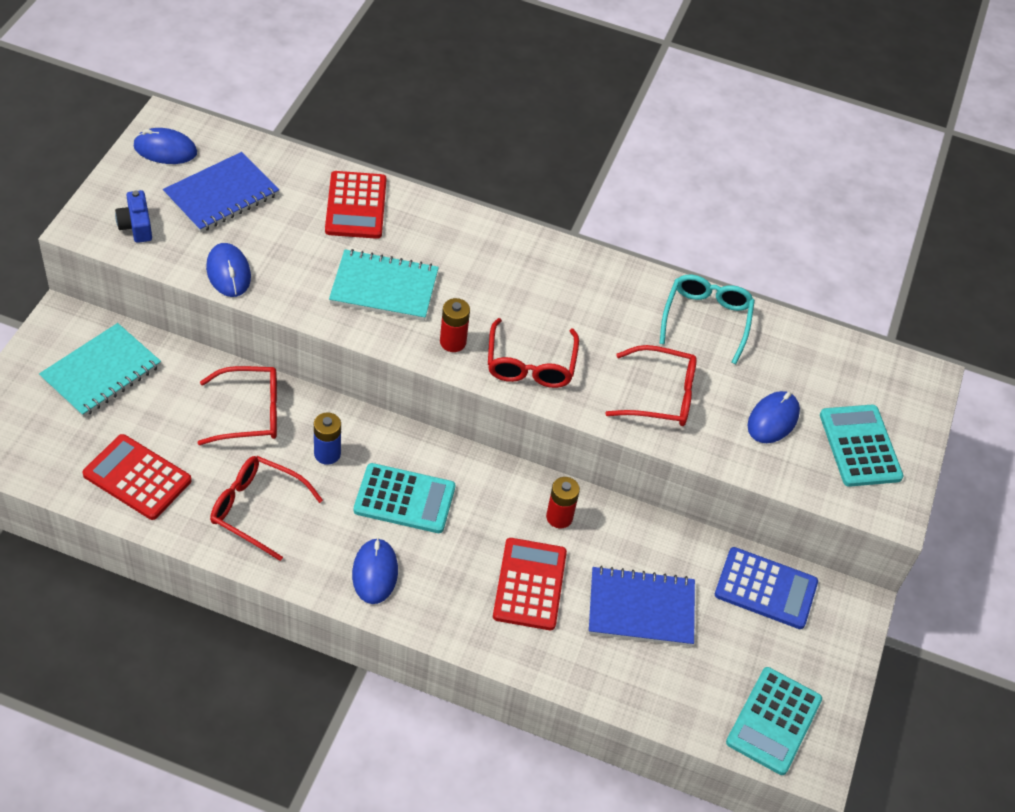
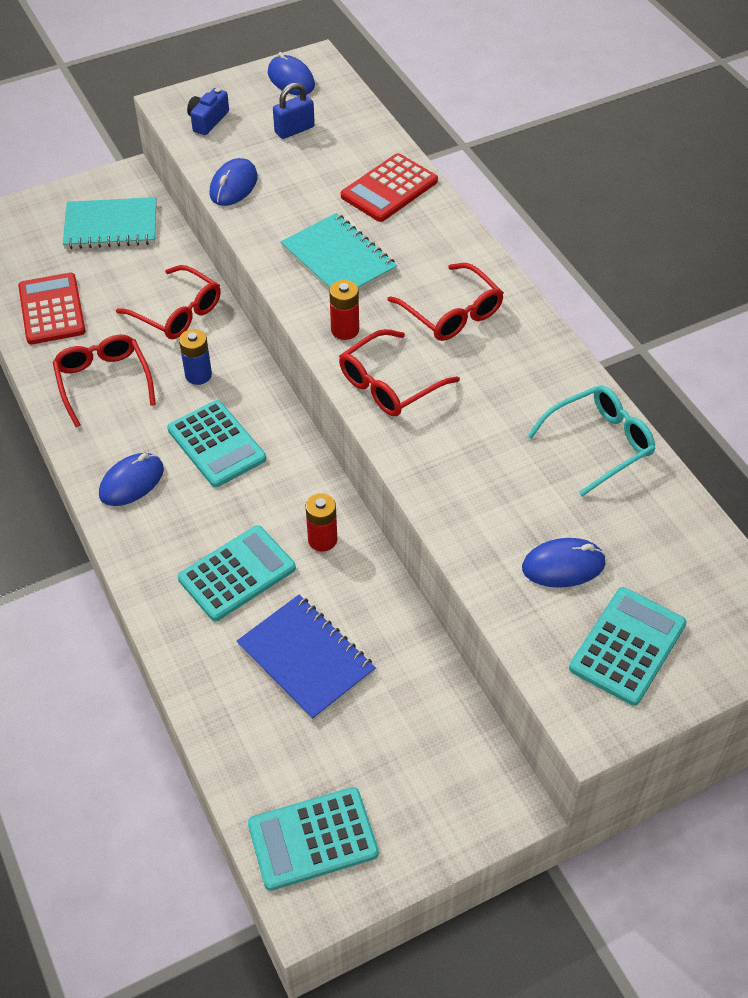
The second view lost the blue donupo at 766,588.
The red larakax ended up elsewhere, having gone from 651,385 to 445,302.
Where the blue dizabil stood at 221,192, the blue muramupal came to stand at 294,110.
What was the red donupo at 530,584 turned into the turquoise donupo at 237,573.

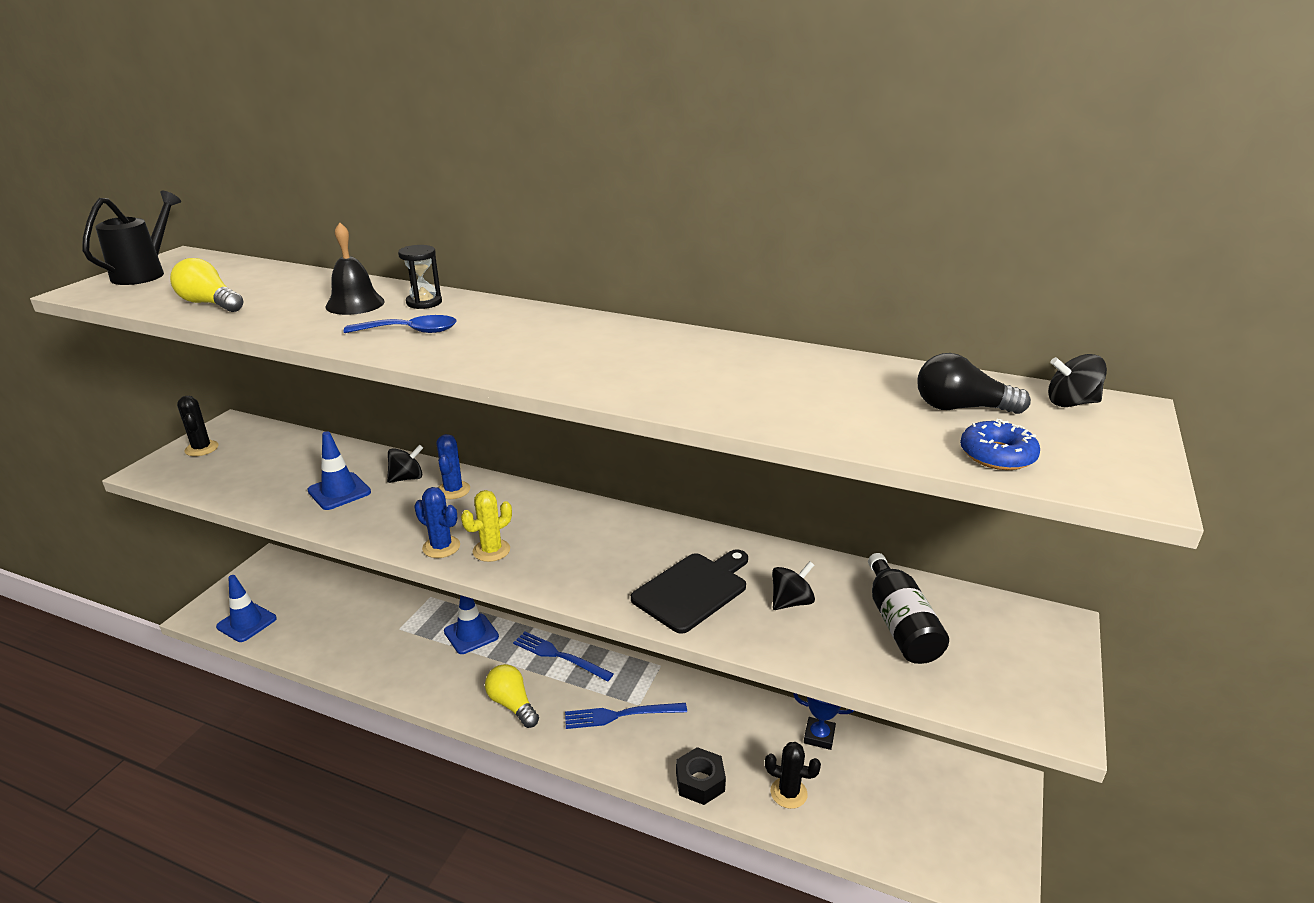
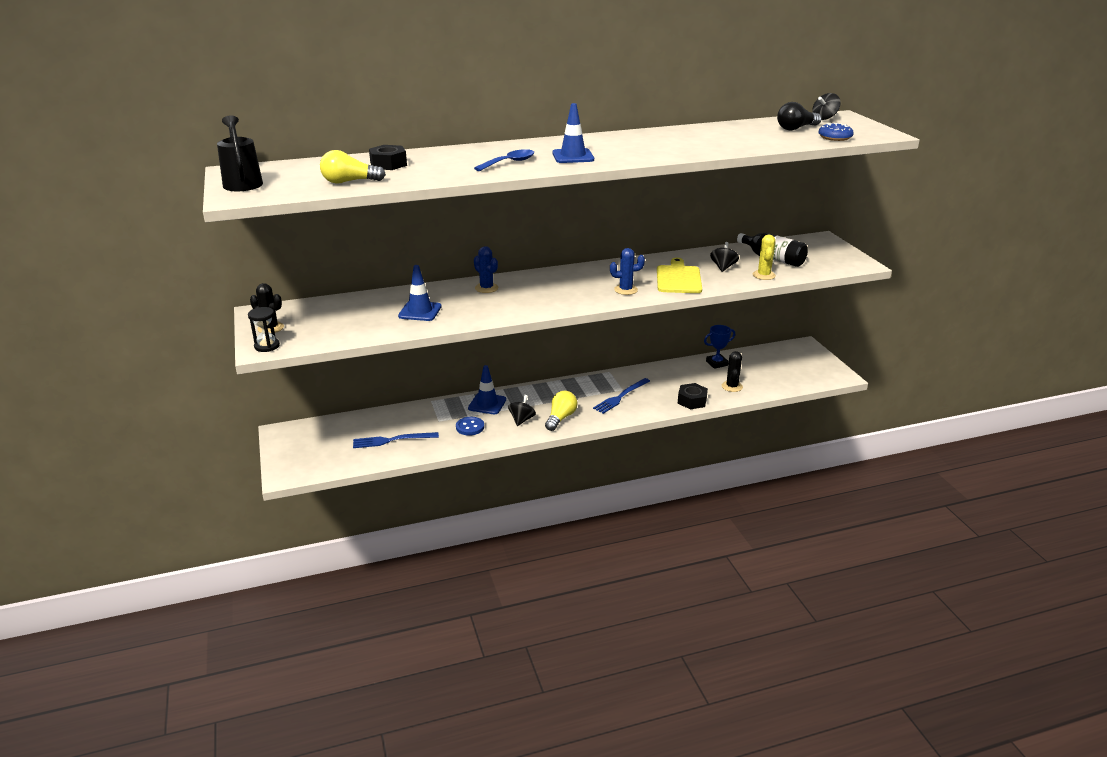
The second view lost the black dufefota at 355,268.
The second view gained the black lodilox at 388,157.
The second view gained the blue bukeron at 470,426.
The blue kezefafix ended up elsewhere, having gone from 246,608 to 573,133.
The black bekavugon ended up elsewhere, having gone from 405,464 to 522,410.
The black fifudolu ended up elsewhere, having gone from 420,277 to 264,329.
The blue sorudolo ended up elsewhere, having gone from 437,522 to 627,271.
The yellow sorudolo ended up elsewhere, having gone from 486,526 to 764,257.
The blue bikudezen ended up elsewhere, having gone from 563,656 to 396,440.
What was the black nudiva at 689,591 turned into the yellow nudiva at 679,275.
The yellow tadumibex at 512,696 ended up facing another way, 105 degrees clockwise from before.
The black sorudolo at 793,775 ended up facing another way, 60 degrees counterclockwise from before.

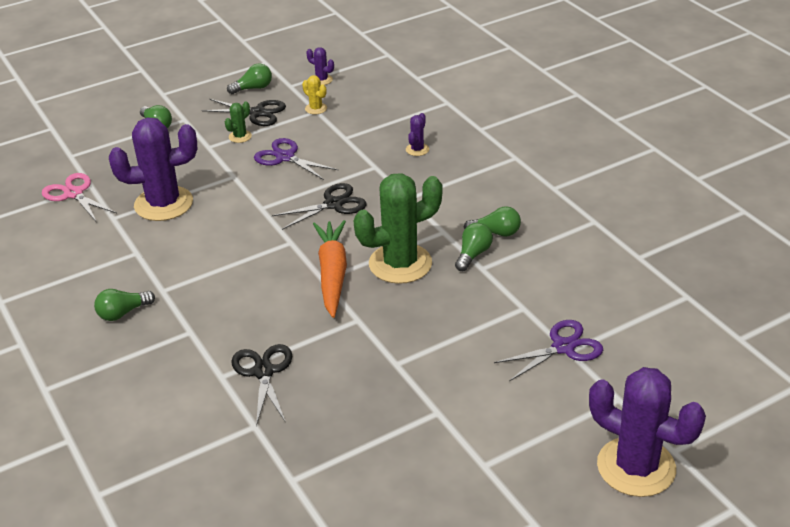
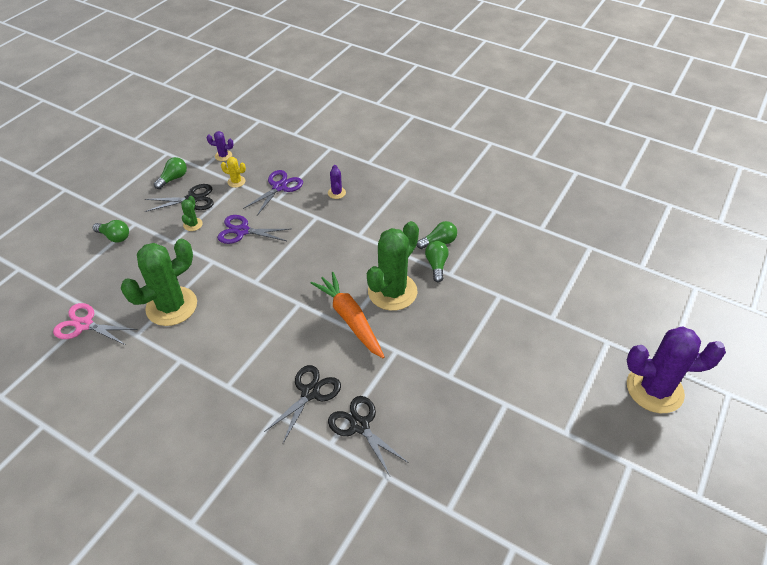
The second view lost the green tadumibex at 124,305.
The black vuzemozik ended up elsewhere, having gone from 319,206 to 302,404.
The purple vuzemozik ended up elsewhere, having gone from 548,351 to 273,192.
What was the purple sorudolo at 153,169 turned into the green sorudolo at 159,282.

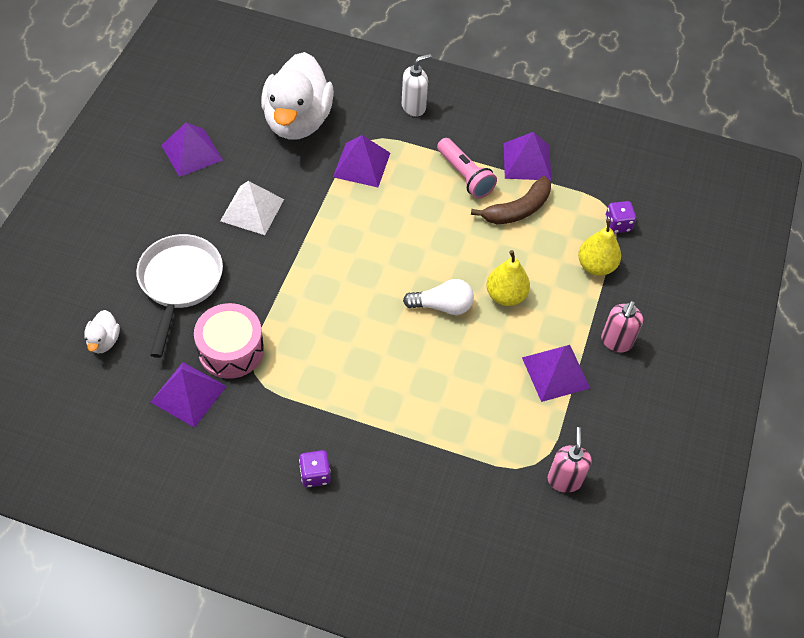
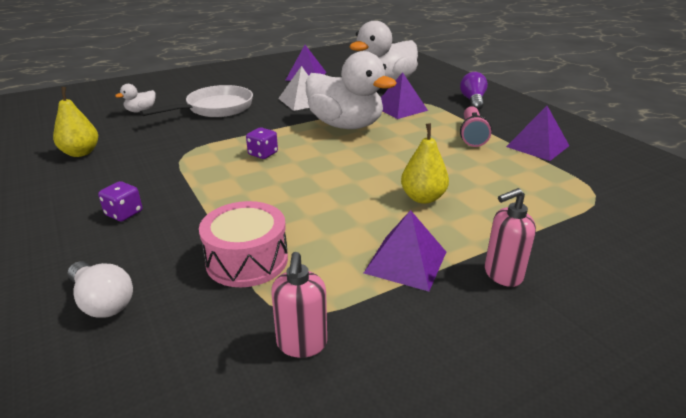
The second view lost the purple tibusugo at 189,395.
The second view lost the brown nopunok at 511,200.
The second view gained the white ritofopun at 351,90.
The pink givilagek ended up elsewhere, having gone from 229,341 to 243,244.
The white tadumibex ended up elsewhere, having gone from 438,297 to 100,289.
The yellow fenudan ended up elsewhere, having gone from 599,247 to 75,122.
The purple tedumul ended up elsewhere, having gone from 620,217 to 262,143.
Where the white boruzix stood at 417,85, the purple tadumibex came to stand at 474,91.
The pink boruzix at 569,460 ended up facing another way, 135 degrees clockwise from before.

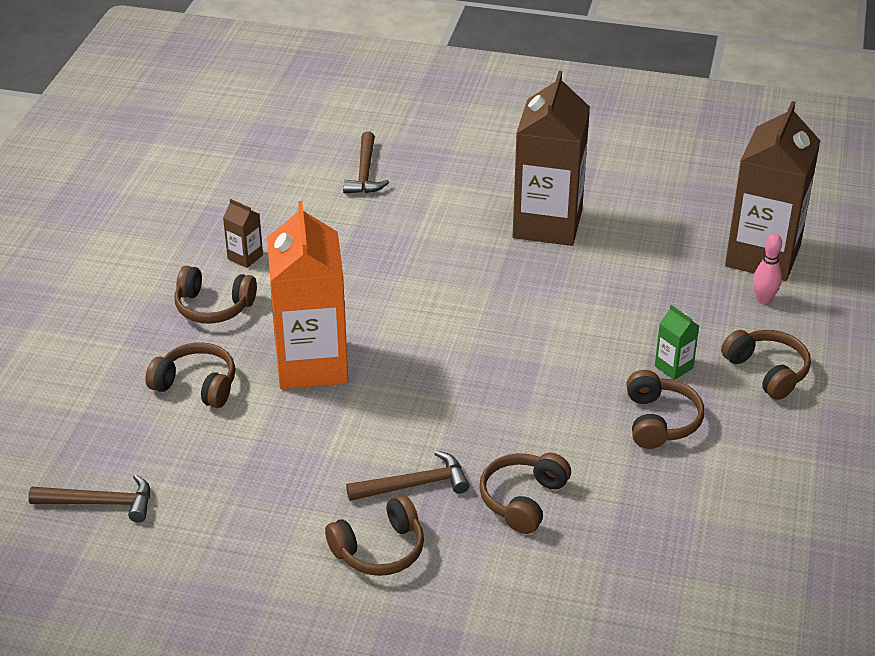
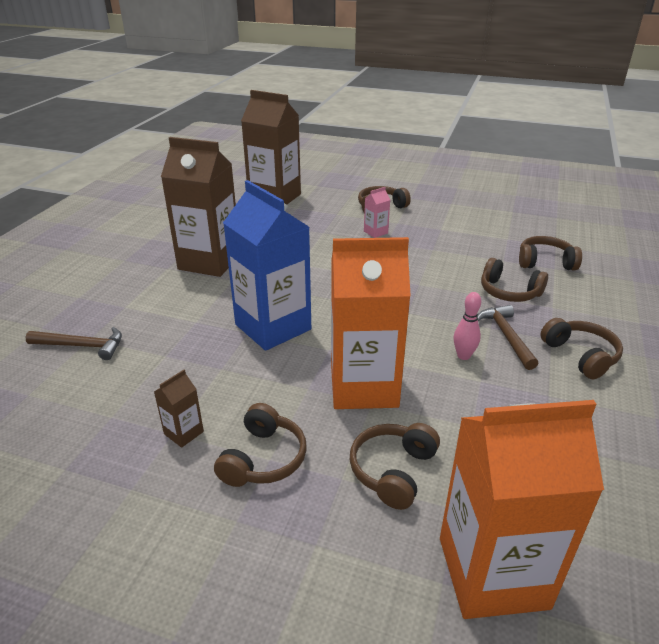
The second view lost the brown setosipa at 89,498.
The second view gained the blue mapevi at 267,265.
The second view gained the orange mapevi at 522,509.
The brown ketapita ended up elsewhere, having gone from 665,409 to 550,253.
The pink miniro ended up elsewhere, having gone from 767,268 to 467,326.
What was the green mapevi at 677,342 turned into the pink mapevi at 377,212.

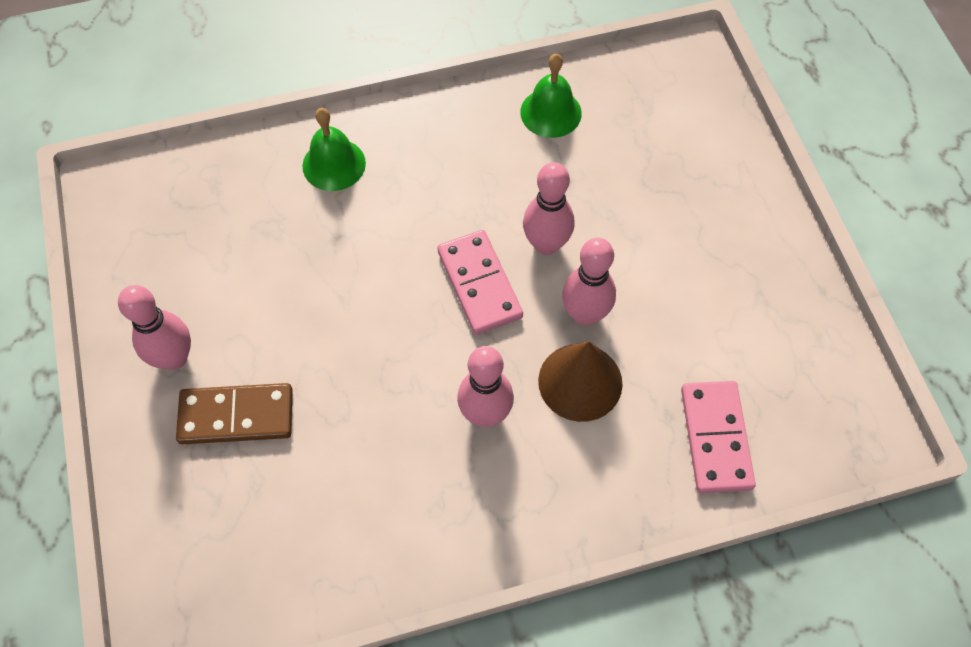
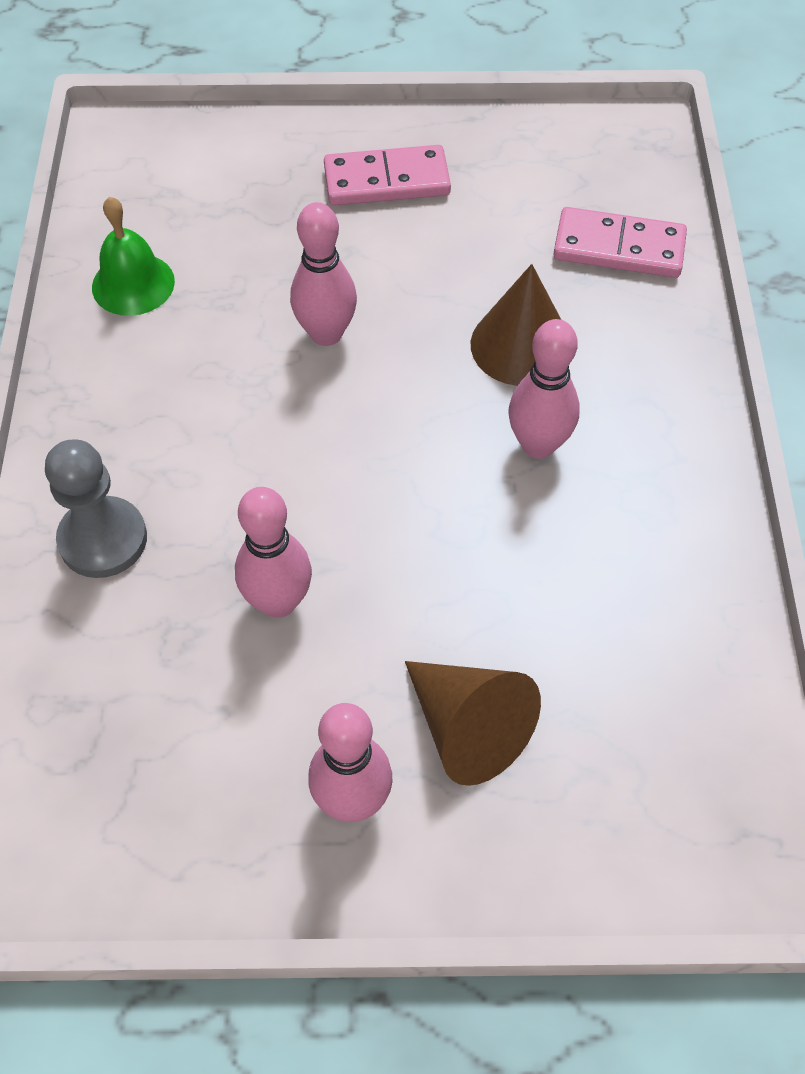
The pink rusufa ended up elsewhere, having gone from 480,282 to 387,175.
The pink miniro ended up elsewhere, having gone from 589,282 to 273,552.
Where the brown rusufa stood at 234,413, the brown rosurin came to stand at 473,723.
Where the green dufefota stood at 334,149, the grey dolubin came to stand at 96,508.

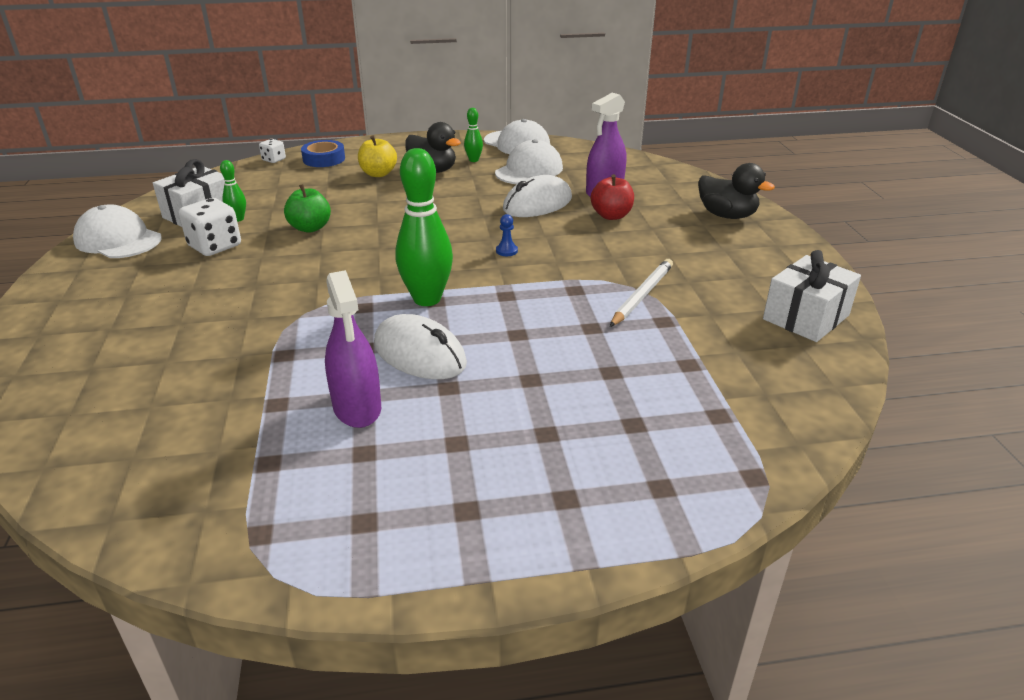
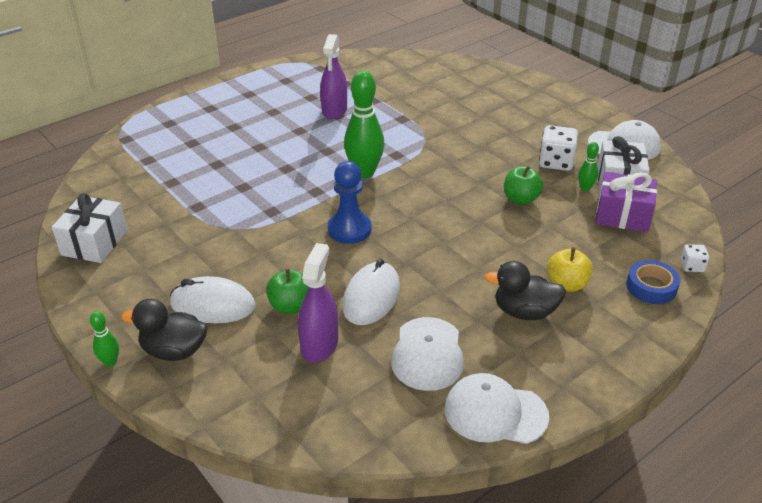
The second view lost the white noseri at 641,293.
The second view gained the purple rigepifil at 626,202.
The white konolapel ended up elsewhere, having gone from 420,346 to 213,299.
The green miniro ended up elsewhere, having gone from 473,135 to 104,339.
What was the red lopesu at 612,197 turned into the green lopesu at 287,291.
The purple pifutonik at 353,349 ended up facing another way, 120 degrees counterclockwise from before.
The size of the blue dolubin at 507,235 changed by a factor of 2.33.

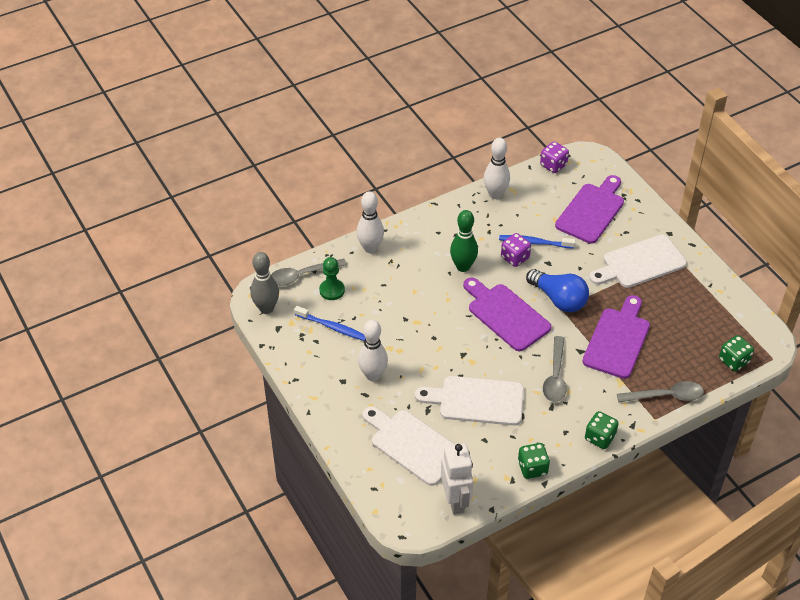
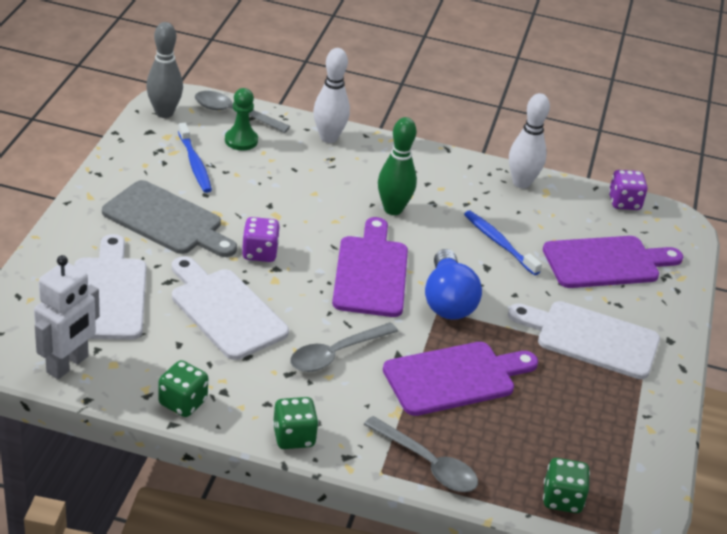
The purple tedumul ended up elsewhere, having gone from 516,250 to 261,239.
Where the white miniro stood at 373,350, the grey nudiva came to stand at 169,218.

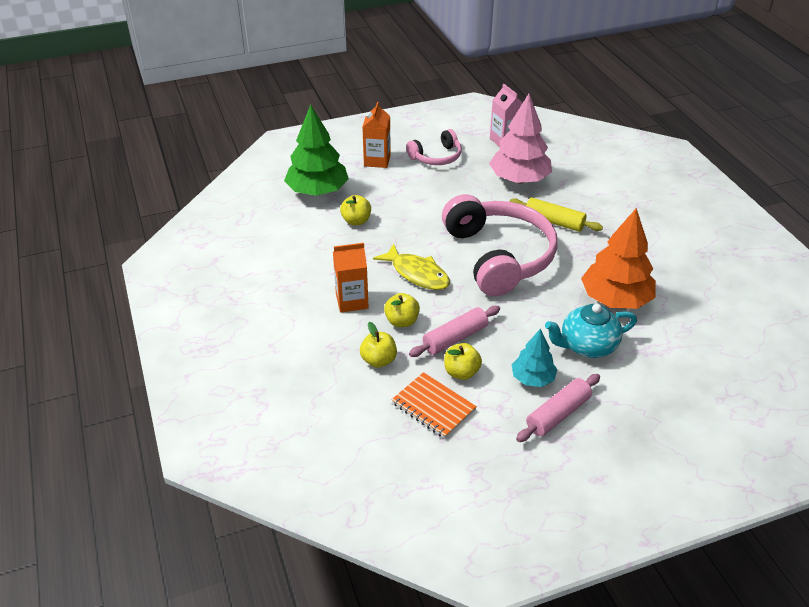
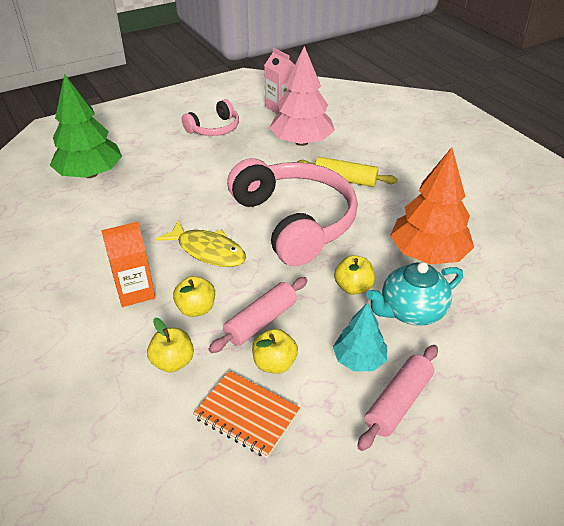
The second view lost the orange mapevi at 376,135.
The yellow lopesu ended up elsewhere, having gone from 355,210 to 354,275.

